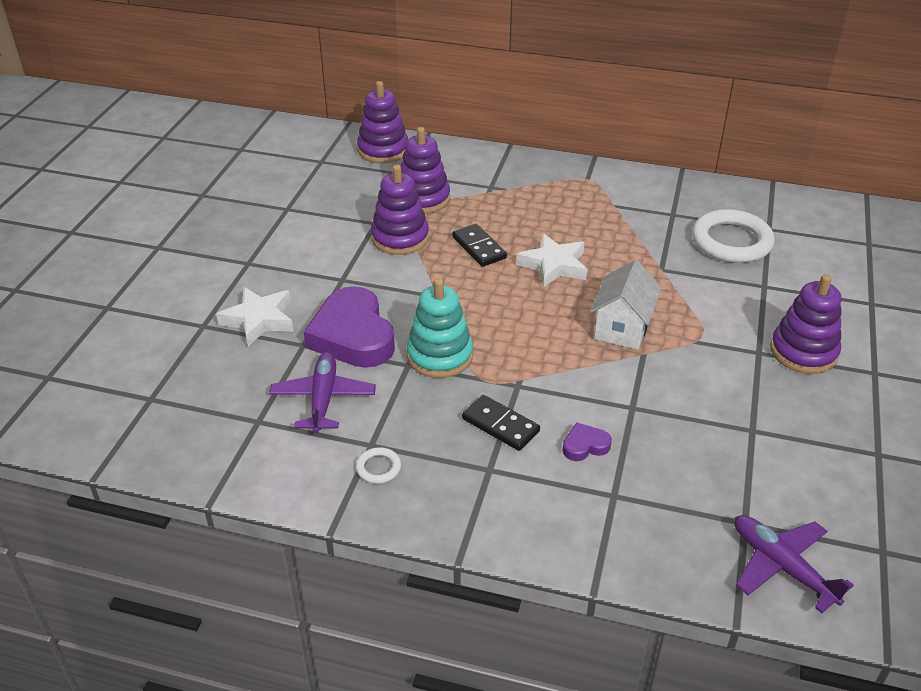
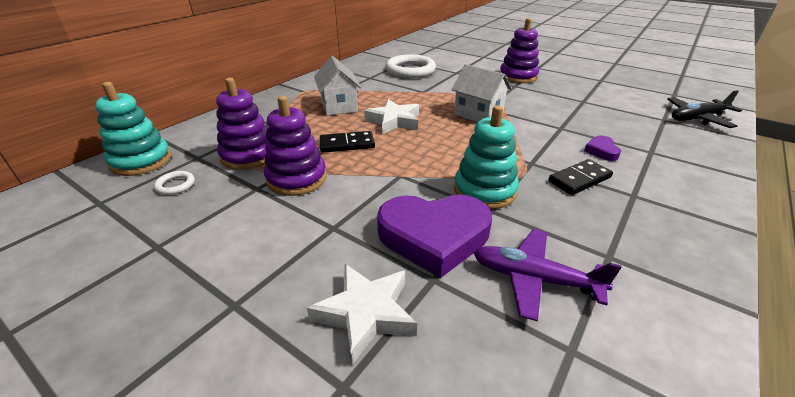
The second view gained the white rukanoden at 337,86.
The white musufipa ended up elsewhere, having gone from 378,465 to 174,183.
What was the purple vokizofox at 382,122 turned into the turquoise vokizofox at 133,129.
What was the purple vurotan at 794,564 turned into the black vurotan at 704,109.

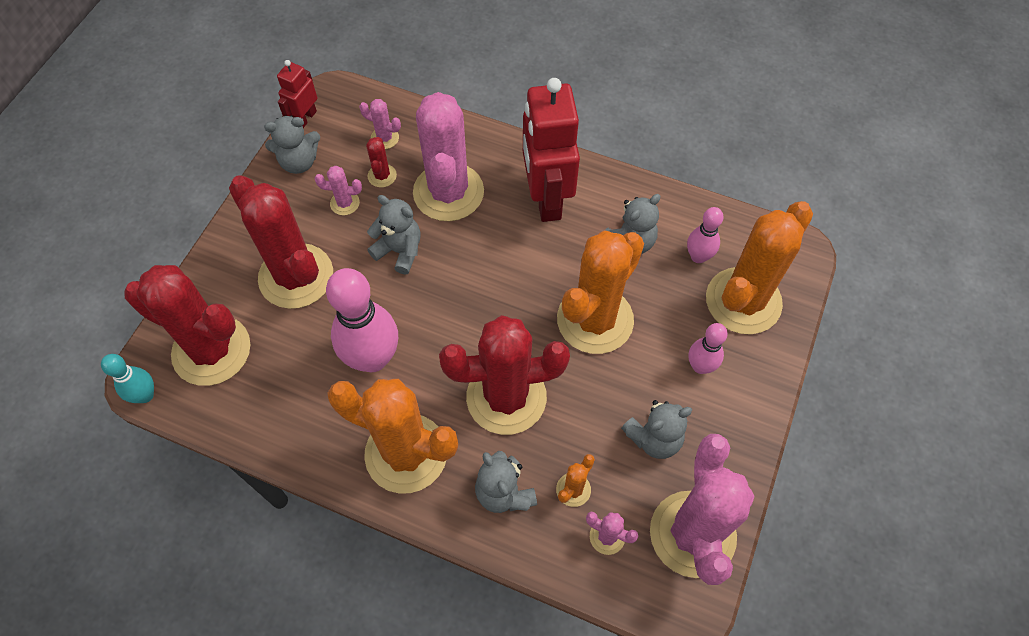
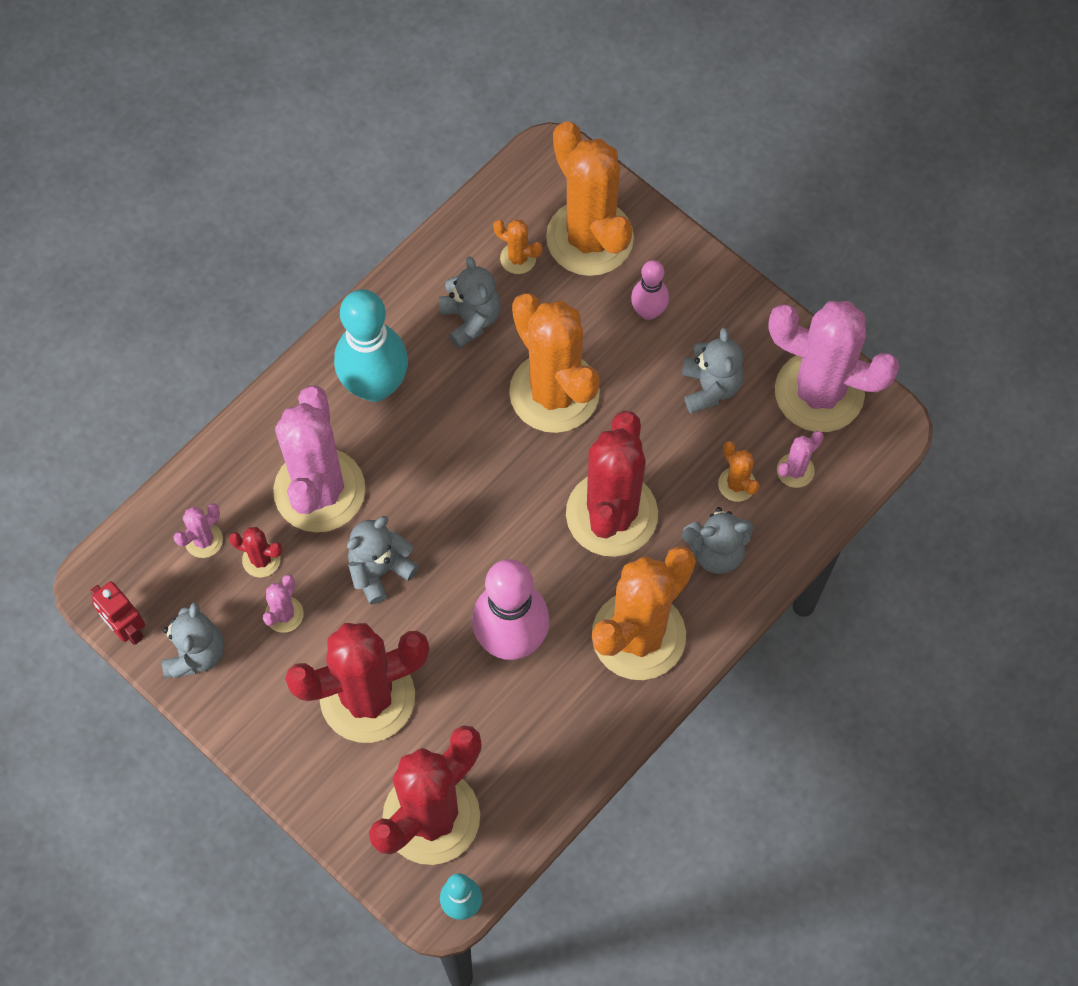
Where the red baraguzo stood at 551,150, the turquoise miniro came to stand at 371,345.
Where the pink miniro stood at 705,235, the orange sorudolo came to stand at 518,246.
The pink sorudolo at 448,156 ended up facing another way, 75 degrees clockwise from before.

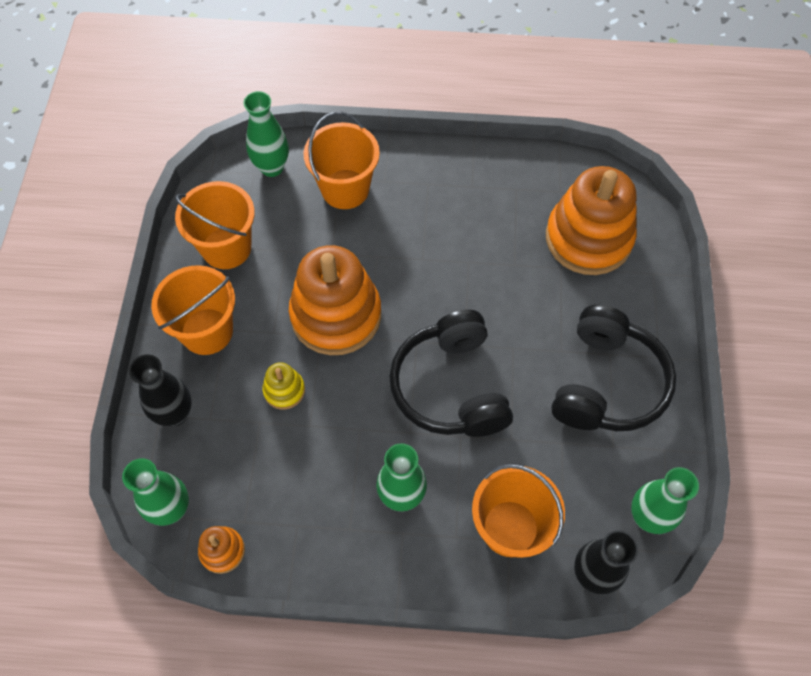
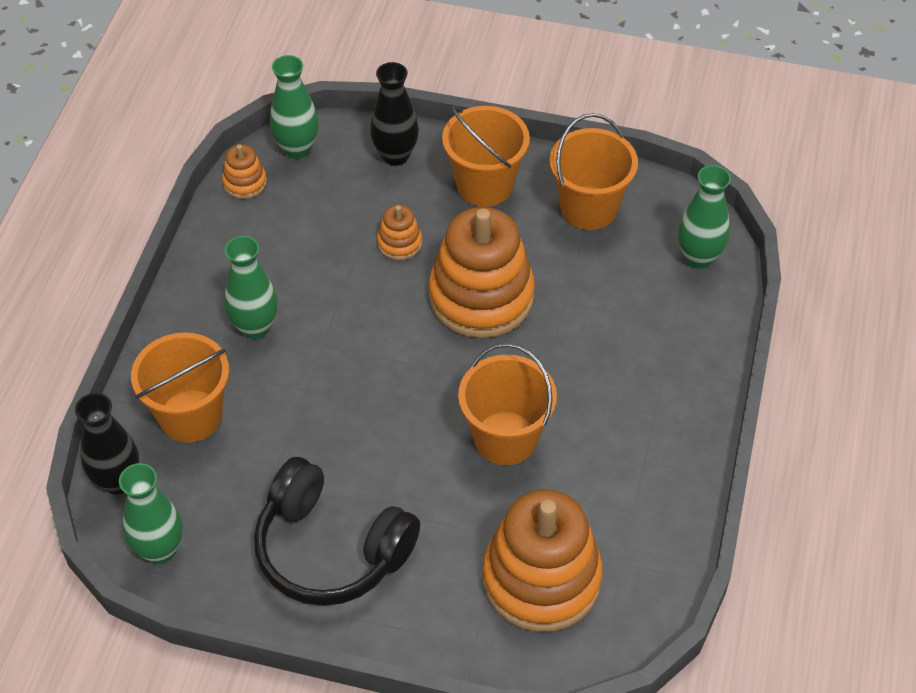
The second view lost the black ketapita at 451,373.
The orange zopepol ended up elsewhere, having gone from 341,160 to 507,404.
What was the yellow vokizofox at 283,385 turned into the orange vokizofox at 399,232.

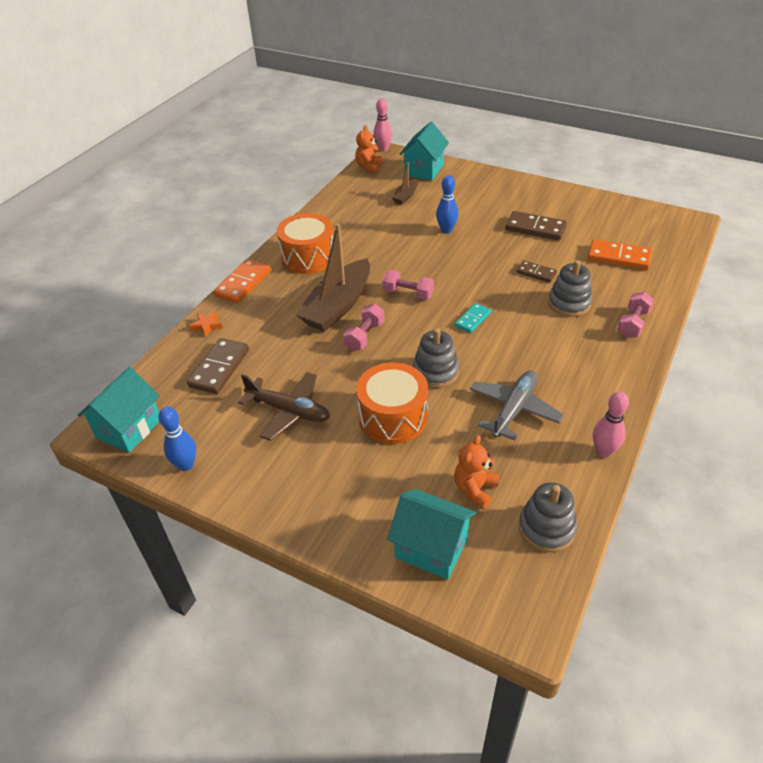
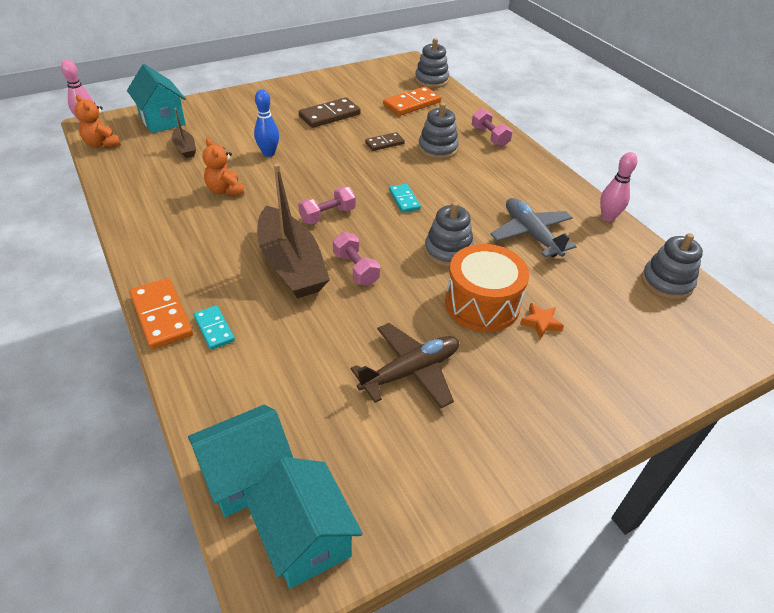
The second view lost the blue miniro at 177,439.
The second view lost the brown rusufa at 218,366.
The second view lost the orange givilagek at 305,243.
The second view gained the turquoise rusufa at 214,327.
The second view gained the grey vokizofox at 432,63.
The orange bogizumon ended up elsewhere, having gone from 206,325 to 542,321.
The turquoise rukanoden ended up elsewhere, having gone from 431,534 to 240,461.
The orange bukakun ended up elsewhere, having gone from 476,472 to 223,167.

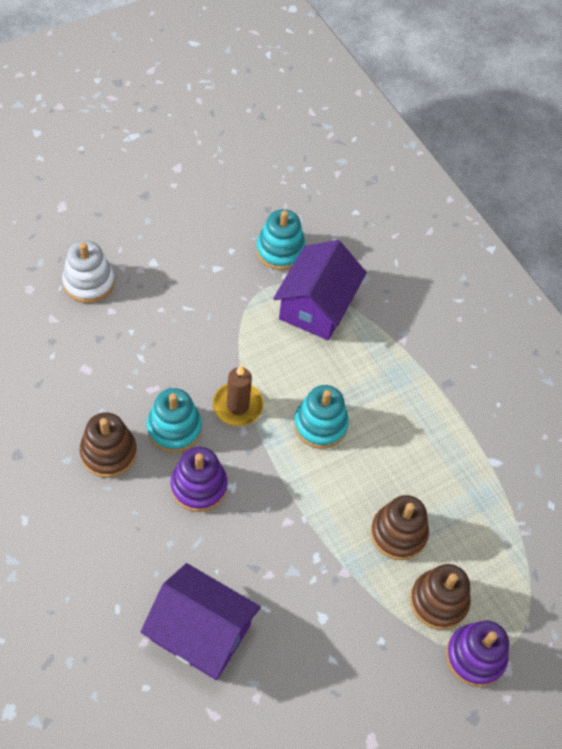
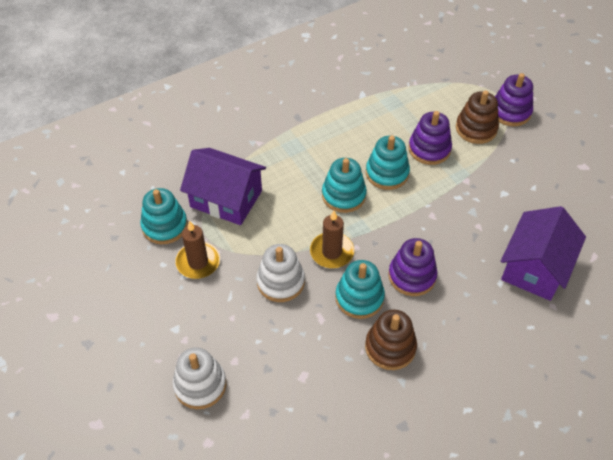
The second view gained the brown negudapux at 197,249.
The second view gained the white vokizofox at 281,273.
The second view gained the turquoise vokizofox at 388,163.
What was the brown vokizofox at 400,527 turned into the purple vokizofox at 430,138.

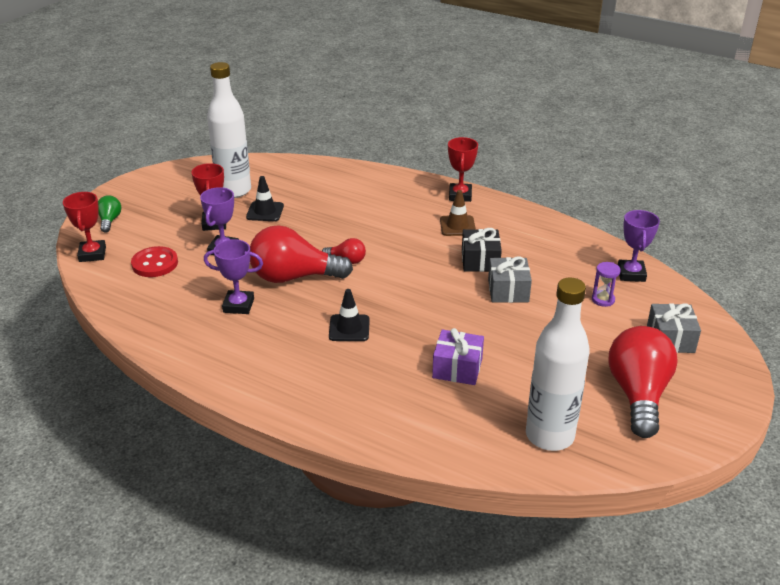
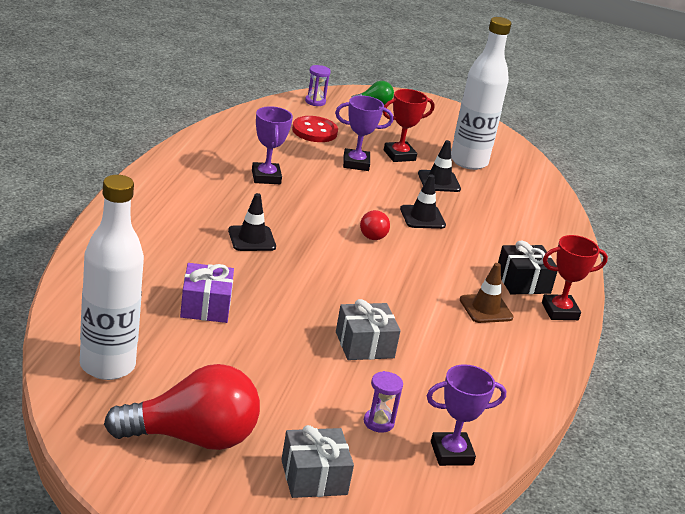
The second view lost the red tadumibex at 301,254.
The second view gained the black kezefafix at 423,201.
The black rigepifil ended up elsewhere, having gone from 482,250 to 527,267.
Where the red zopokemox stood at 84,227, the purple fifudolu came to stand at 318,85.

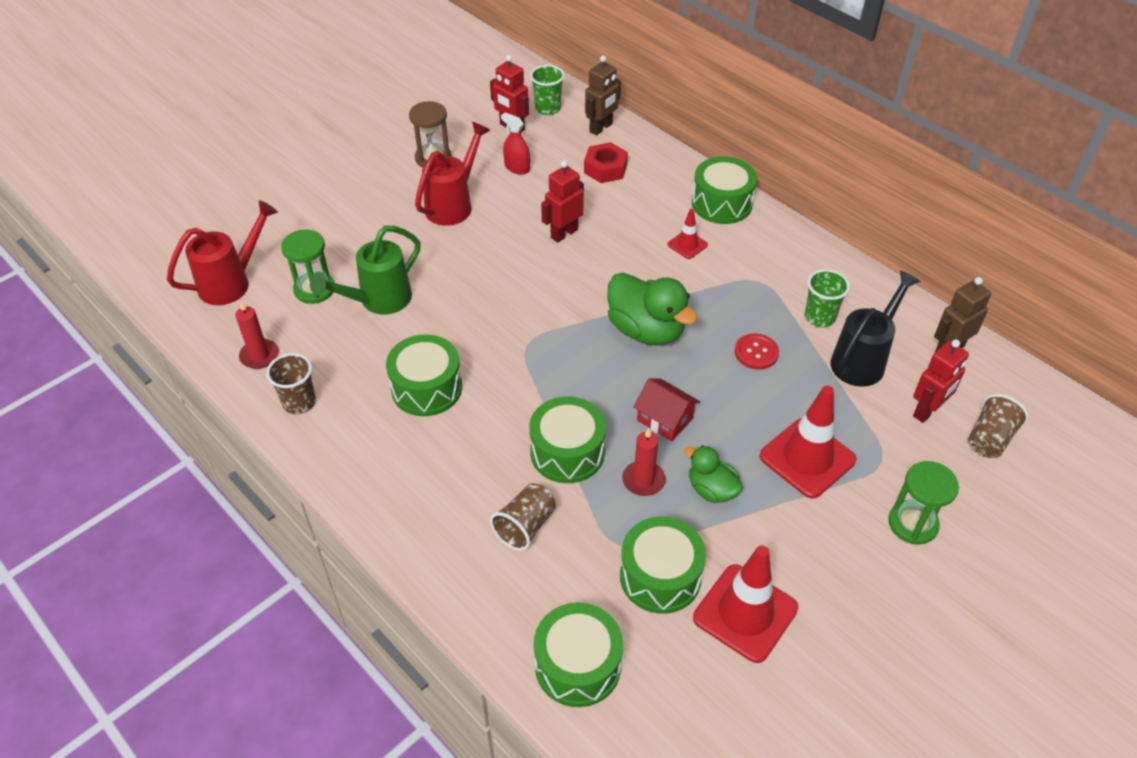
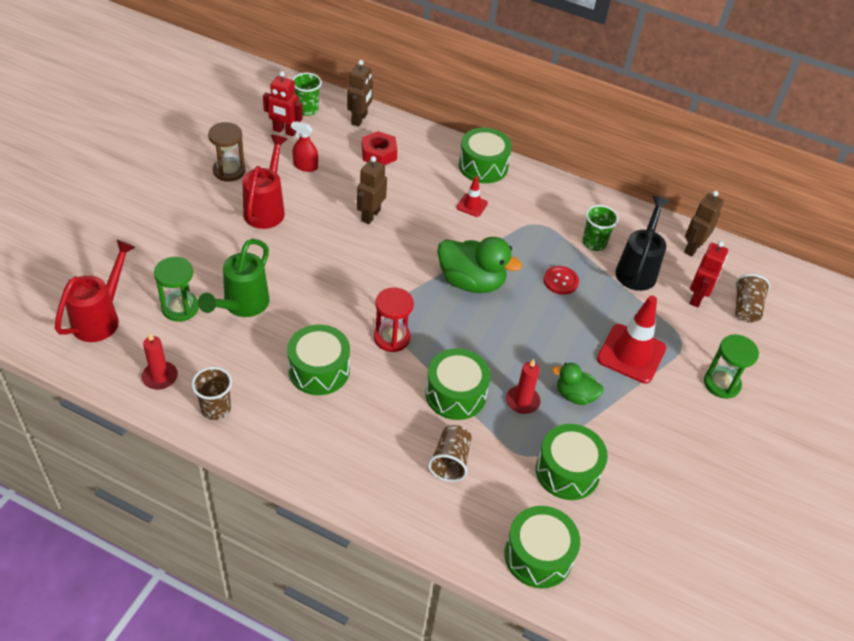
The second view lost the red rukanoden at 666,409.
The second view lost the red kezefafix at 745,604.
The second view gained the red fifudolu at 394,319.
What was the red baraguzo at 562,202 turned into the brown baraguzo at 372,190.

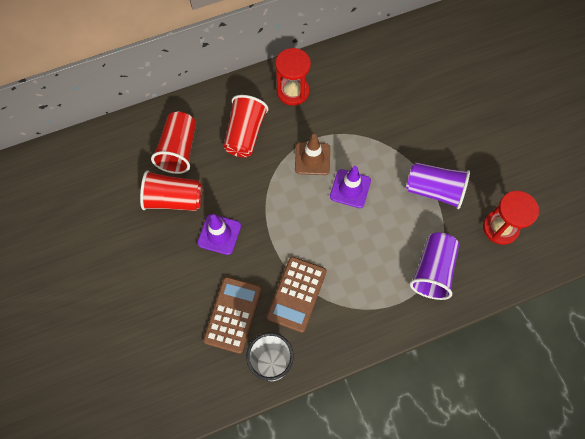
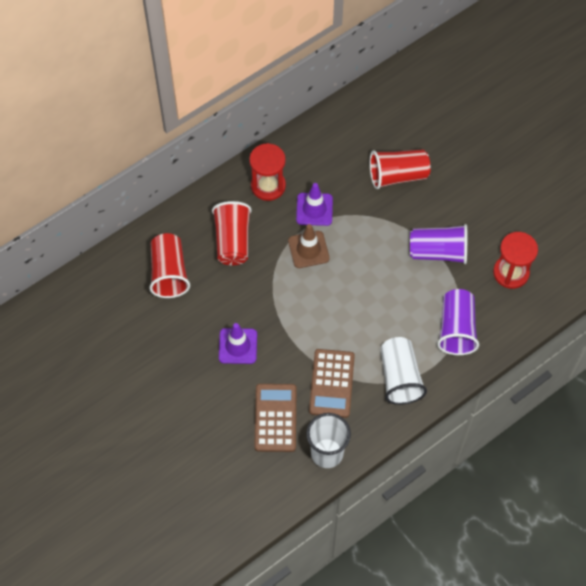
The second view gained the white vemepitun at 404,371.
The red vemepitun ended up elsewhere, having gone from 171,190 to 400,169.
The purple kezefafix ended up elsewhere, having gone from 350,187 to 314,204.

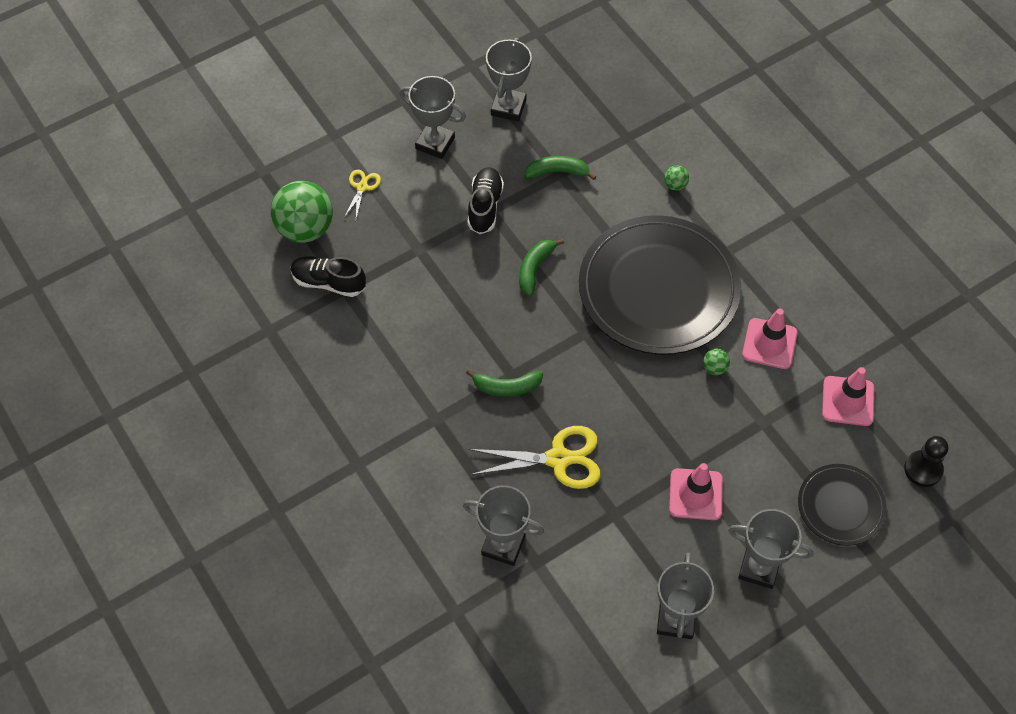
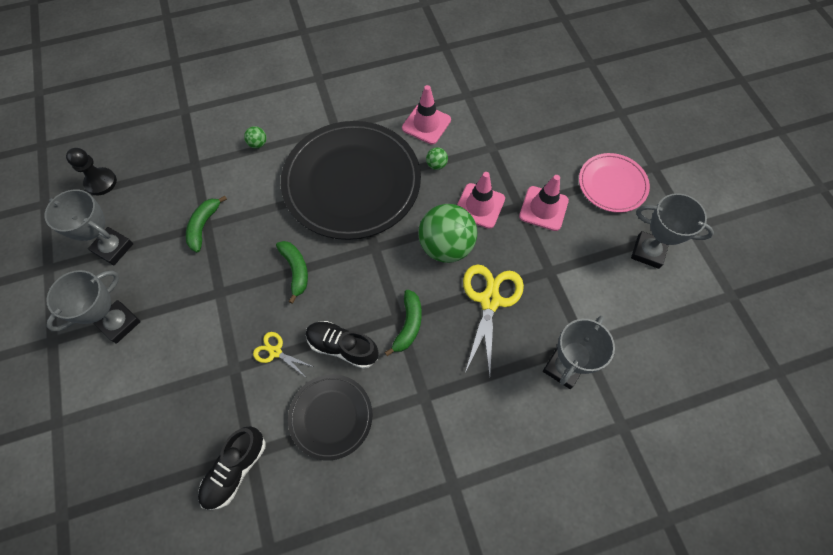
The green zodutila ended up elsewhere, having gone from 301,212 to 447,233.
The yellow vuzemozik ended up elsewhere, having gone from 362,194 to 283,354.
The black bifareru ended up elsewhere, having gone from 485,200 to 342,345.
The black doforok ended up elsewhere, having gone from 842,505 to 330,417.
The pink kezefafix ended up elsewhere, having gone from 848,396 to 481,200.
The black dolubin ended up elsewhere, having gone from 926,461 to 91,171.
Where the grey zopokemox stood at 770,549, the pink doforok came to stand at 614,183.
The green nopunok at 541,267 ended up facing another way, 150 degrees counterclockwise from before.

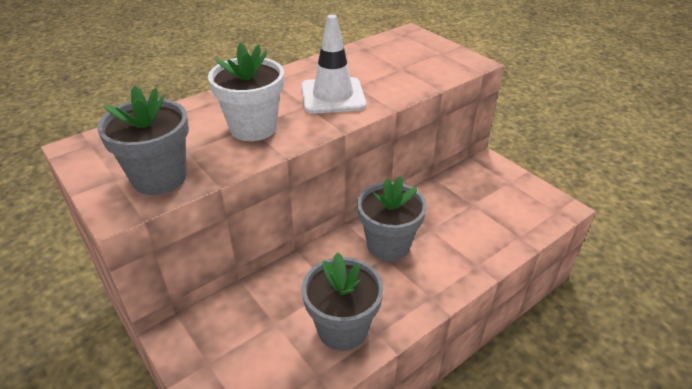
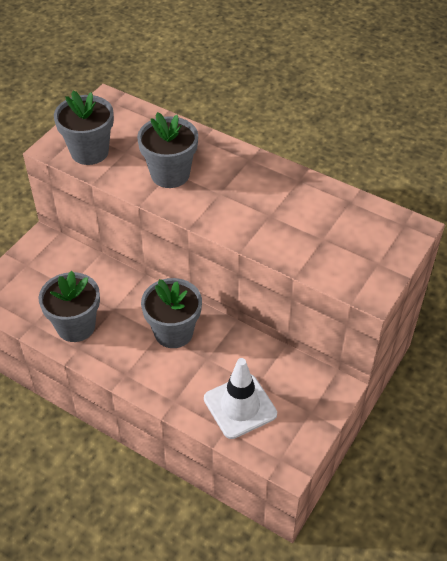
The white kezefafix ended up elsewhere, having gone from 334,64 to 240,398.
What was the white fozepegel at 246,91 turned into the grey fozepegel at 167,150.

